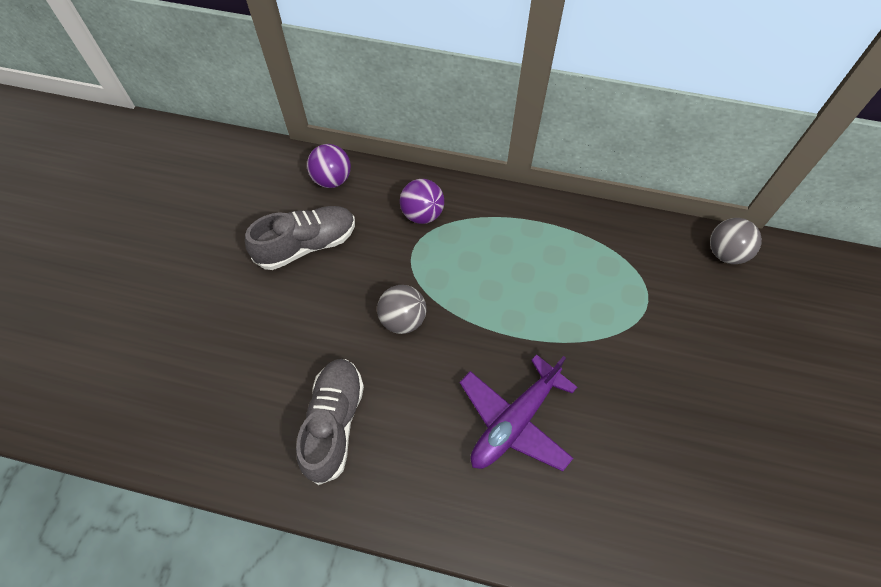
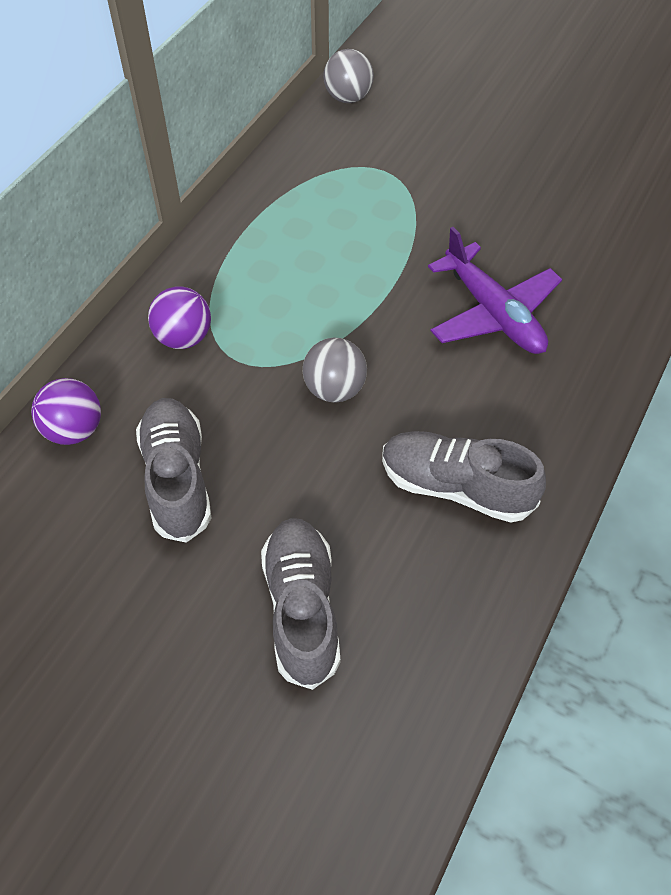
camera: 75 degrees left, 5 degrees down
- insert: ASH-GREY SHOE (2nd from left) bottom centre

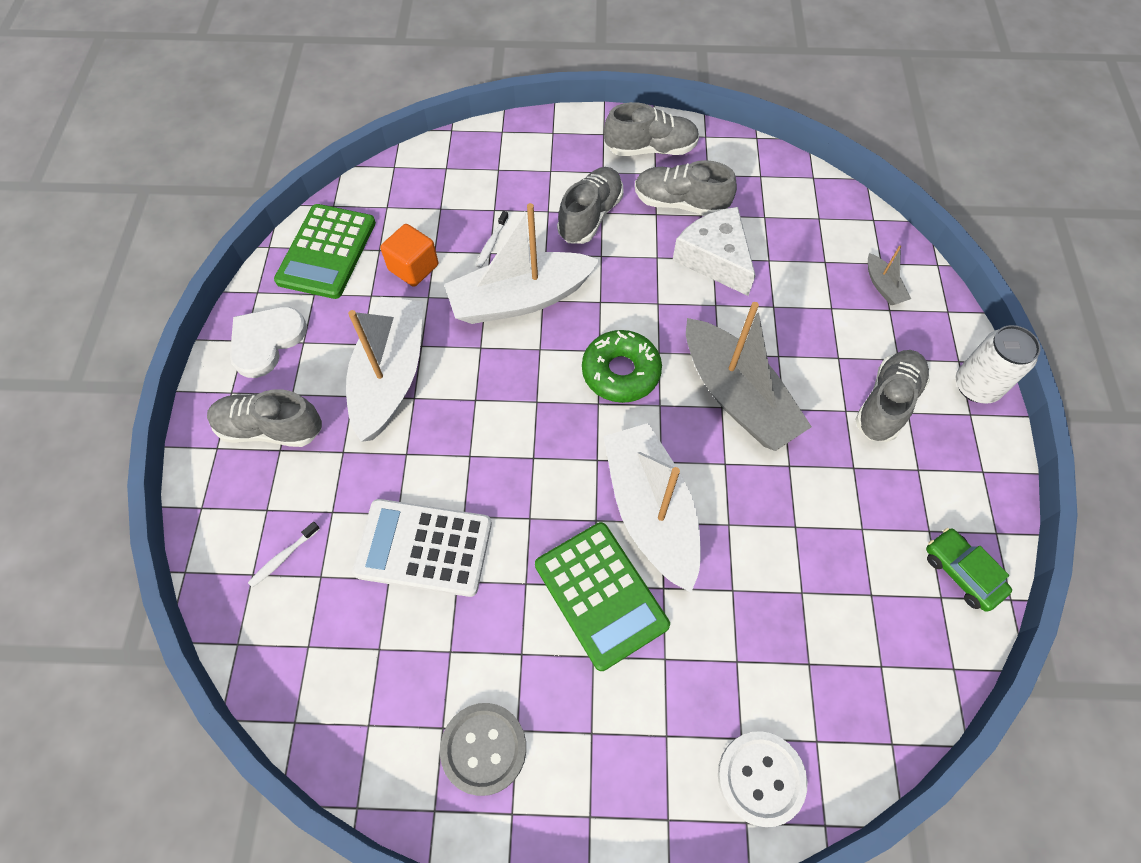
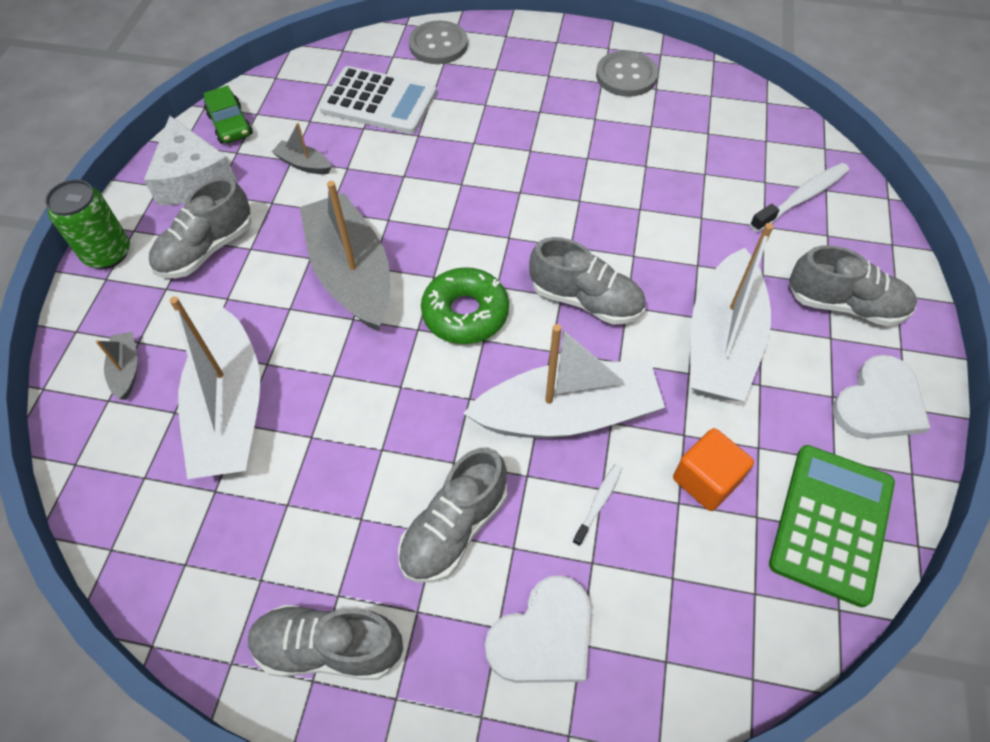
camera: 170 degrees left, 5 degrees down
- resize: WHITE DENTAL BRUSH (1st from left in the first image) middle left = top right x1.78
- move: WHITE CALCULATOR centre to top centre
- delete: LEAF-GREEN CALCULATOR (2nd from left) bottom centre
- move: WHITE BOAT (3rd from left in the first image) centre to WHITE BOAT (1st from left) middle left
- move: ASH-GREY SHOE (4th from left) top centre to centre
- move: WHITE CHEESE top centre to top left
- recolor: WHITE SEWING BUTTON bottom right to ASH-GREY SEWING BUTTON (1st from left) top centre
- recolor: WHITE CAN middle right to LEAF-GREEN CAN top left
- insert: ASH-GREY BOAT (2nd from left) top left
- insert: WHITE LOVE HEART (1st from left) bottom centre

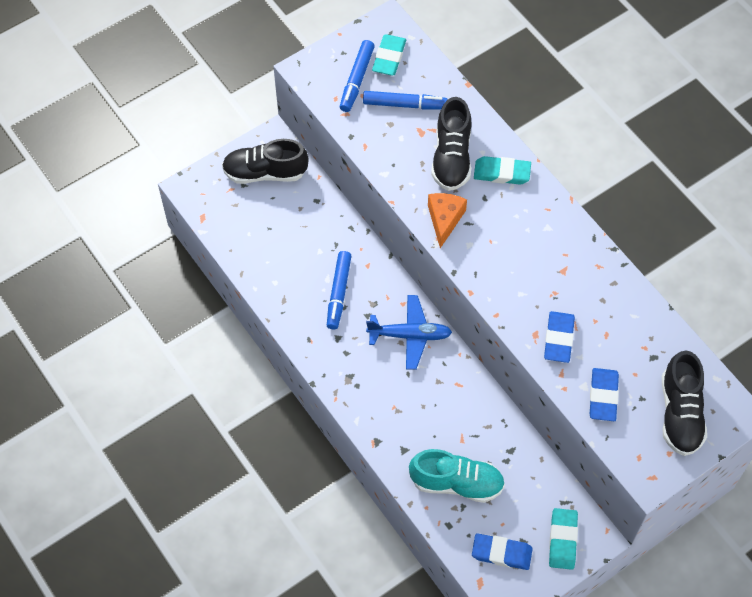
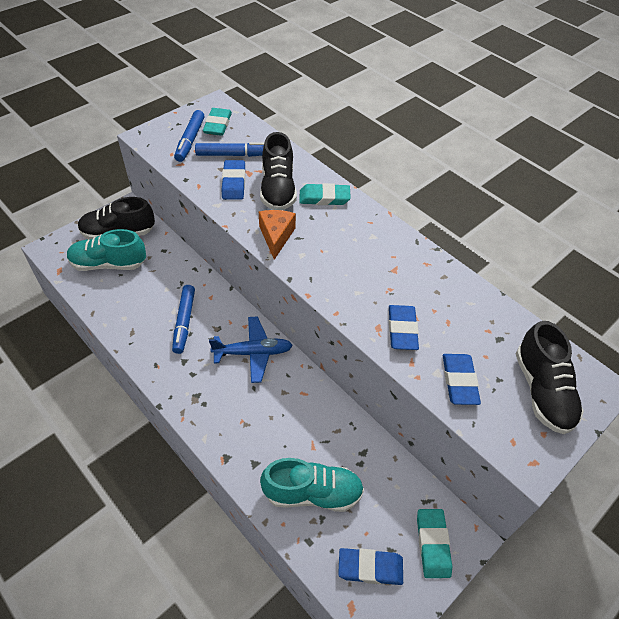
camera: 10 degrees left, 10 degrees down
- insert: AQUA SHOE (1st from left) middle left
- insert: BLUE PENCIL ERASER (1st from left) top centre

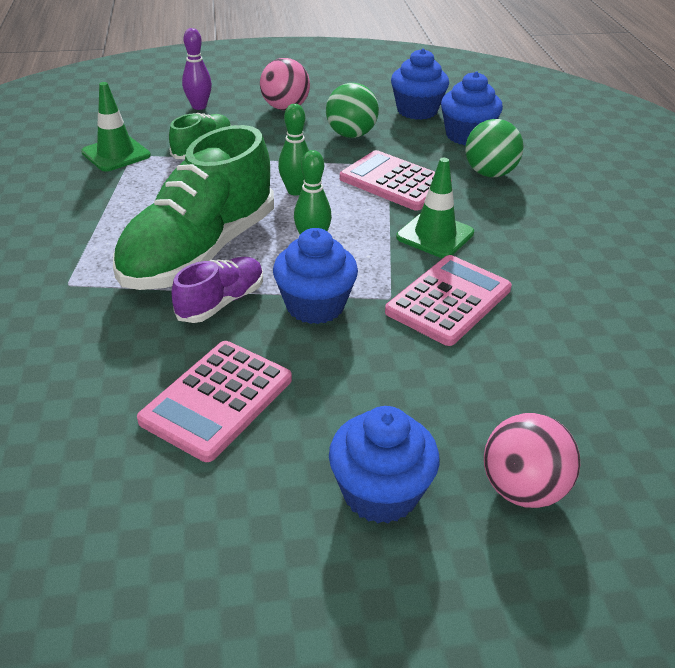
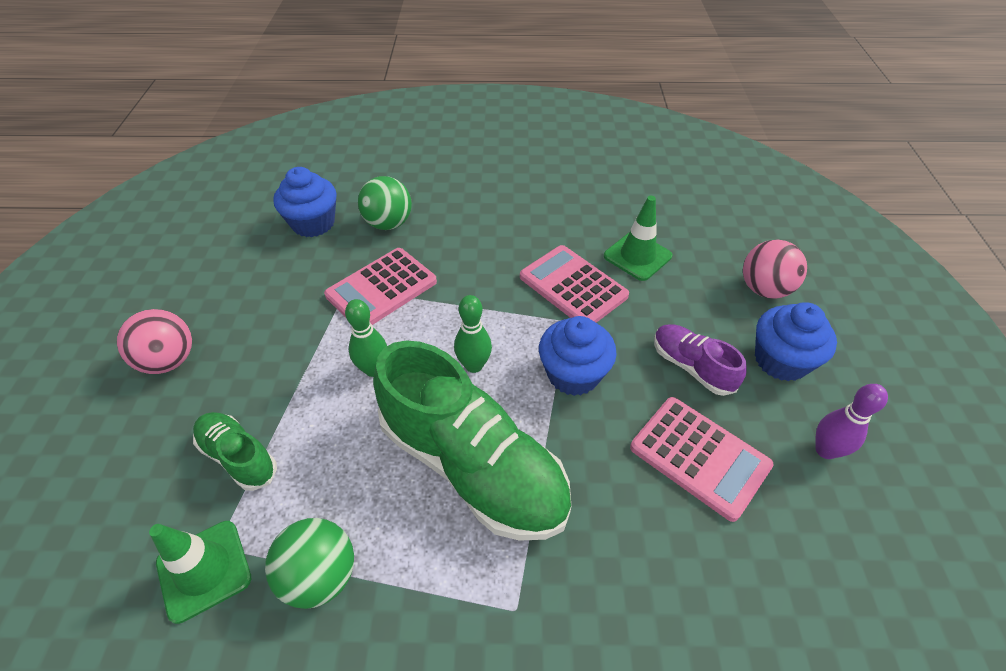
camera: 80 degrees left, 10 degrees up
- move: ROYAL PURPLE SHOE middle left to middle right
- move: ROYAL PURPLE TENPIN top left to middle right
- move: LEAF-GREEN SPHERE (1st from left) top centre to bottom left
- delete: BLUE CUPCAKE (3rd from left) top centre
- move: LEAF-GREEN ROAD CONE (2nd from left) top centre to centre

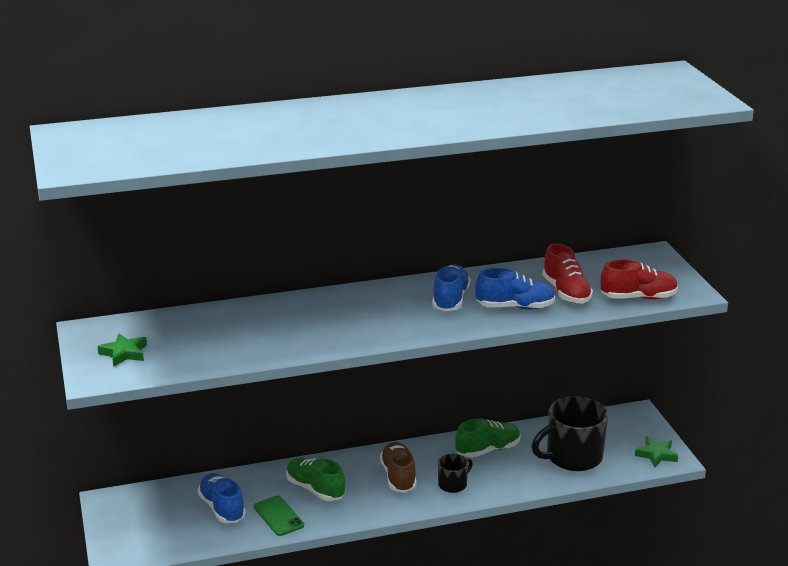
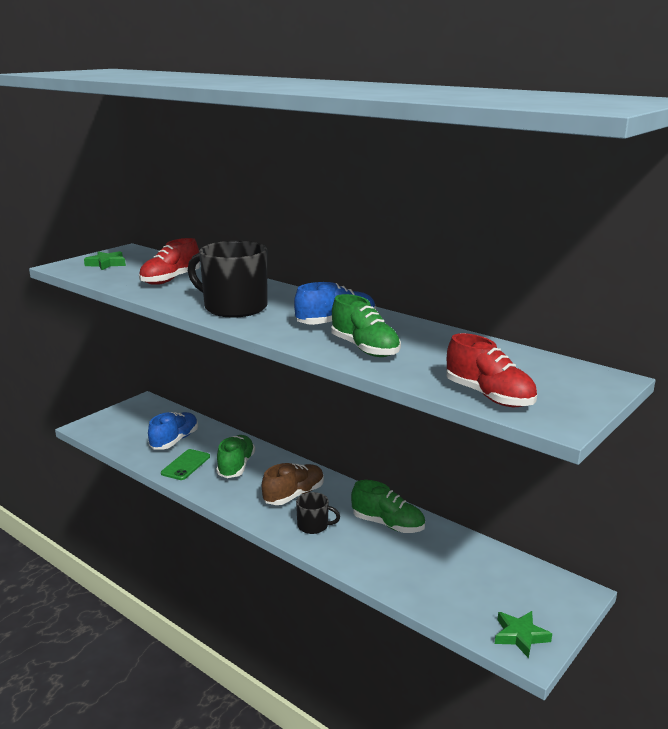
camera: 55 degrees right, 5 degrees down
- recolor: BLUE SHOE (3rd from left) centre to LEAF-GREEN SHOE (2nd from left) centre
- move: BLACK MUG (2nd from left in the first image) bottom right to BLACK MUG (1st from left) centre
- move: CRIMSON SHOE (1st from left) middle right to middle left

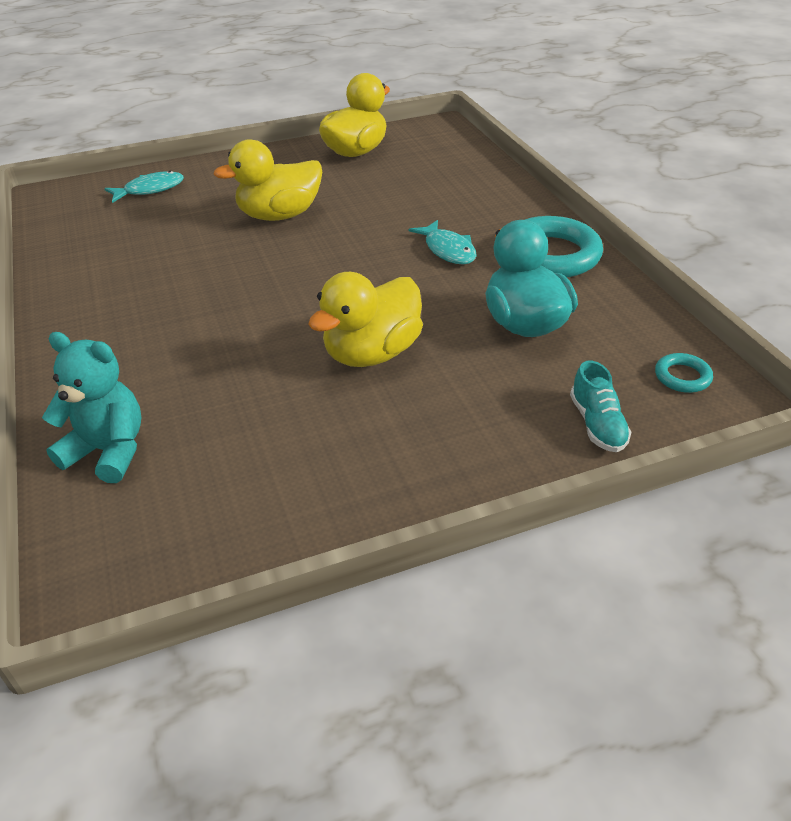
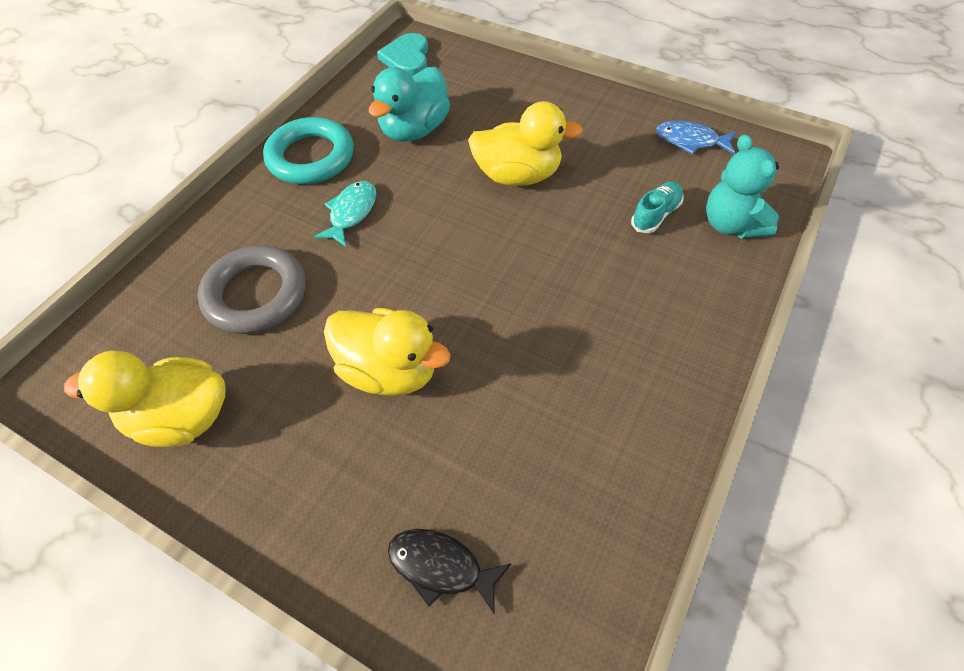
camera: 130 degrees left, 15 degrees up
- recolor: AQUA FISH FIGURE (1st from left) top left to BLACK FISH FIGURE bottom centre
- move: AQUA SHOE middle right to top right
- replace: AQUA TORUS (2nd from left) middle right to AQUA LOVE HEART top centre
- insert: ASH-GREY TORUS middle left
- insert: BLUE FISH FIGURE top right

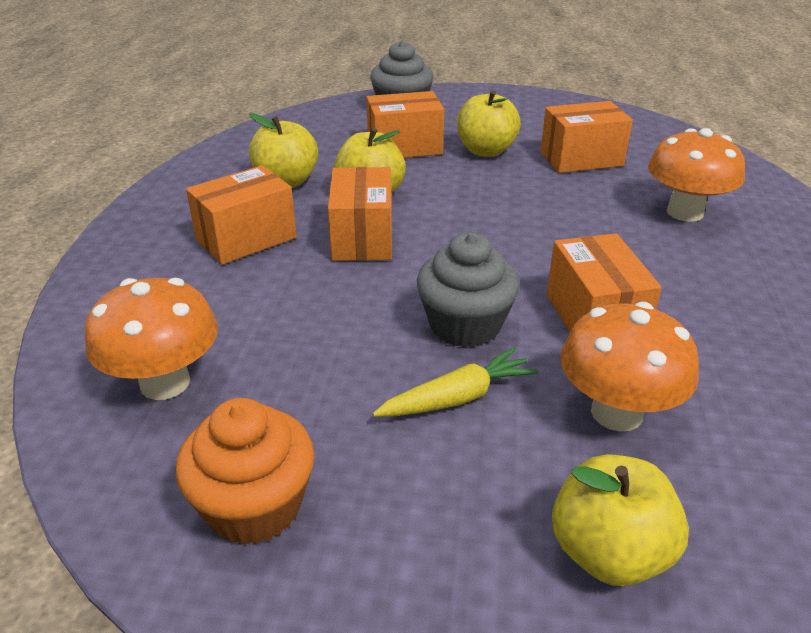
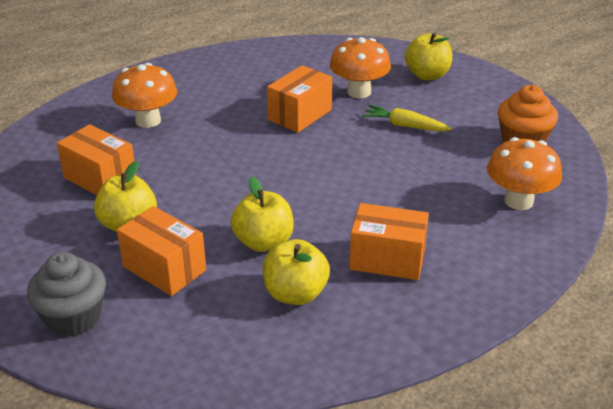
camera: 130 degrees left, 0 degrees up
- delete: ORANGE-COLOURED BOX (2nd from left) centre
- delete: ASH-GREY CUPCAKE (2nd from left) centre

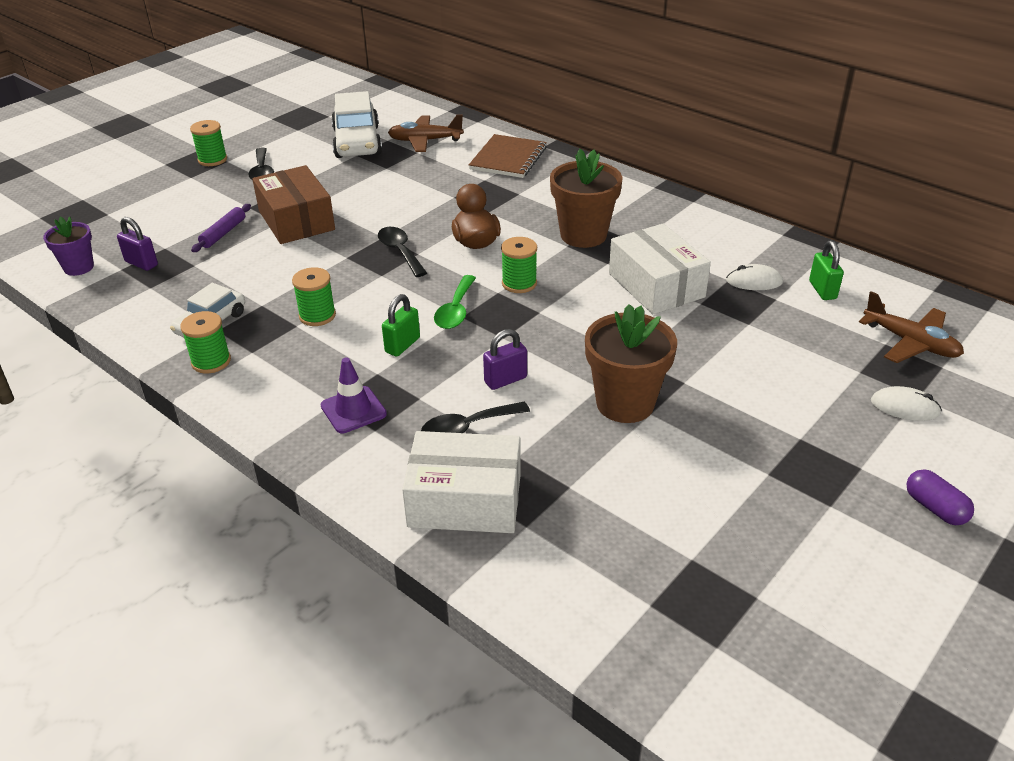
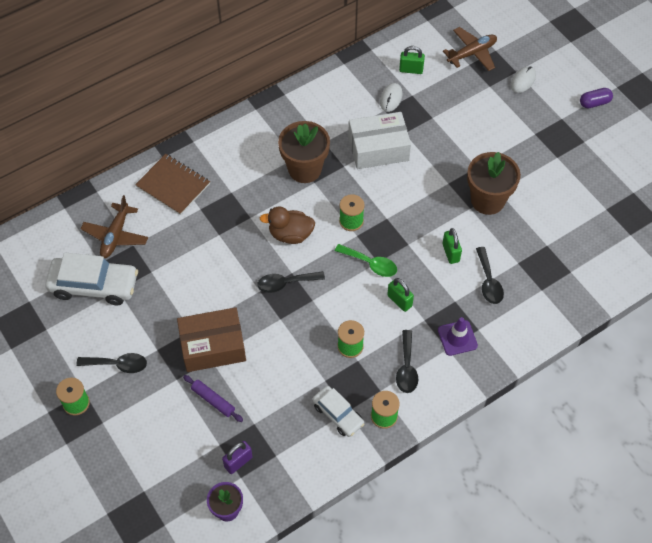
camera: 75 degrees left, 20 degrees up
- delete: WHITE BOX (1st from left) centre
- recolor: ROYAL PURPLE SMALL LOCK (2nd from left) centre to LEAF-GREEN SMALL LOCK (3rd from left) middle right
- insert: BLACK TABLESPOON (3rd from left) centre

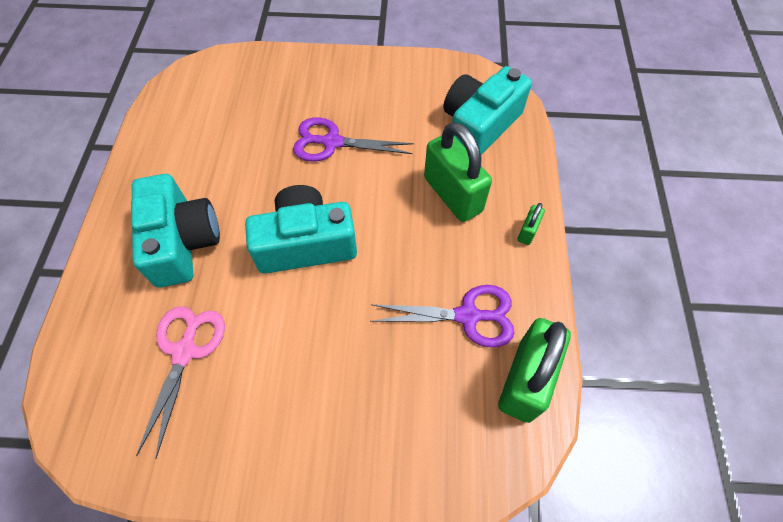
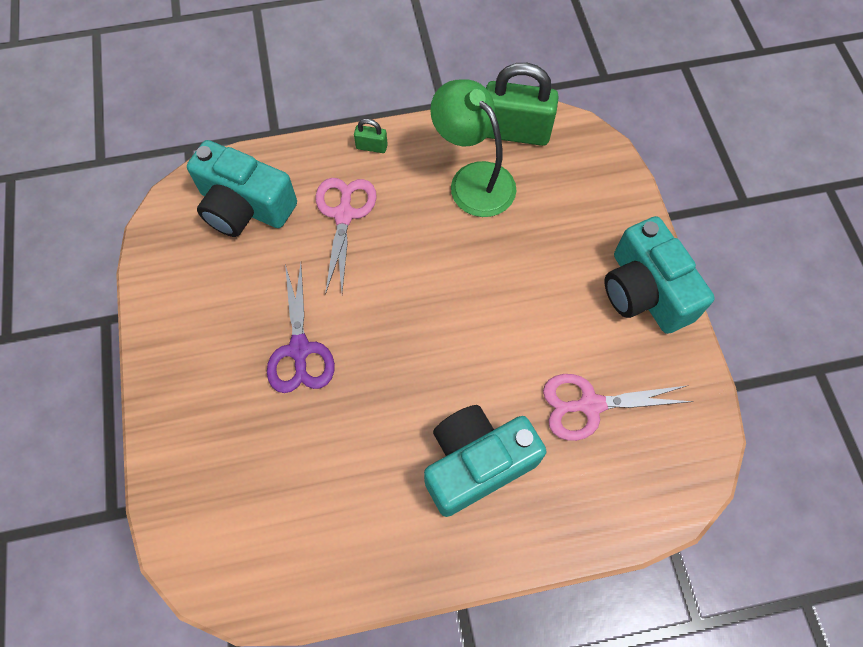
camera: 105 degrees left, 5 degrees up
- move: AQUA PHOTO CAMERA (2nd from left in the first image) centre to AQUA PHOTO CAMERA (3rd from left) middle right
- replace: ROYAL PURPLE SHEARS (2nd from left) centre to LEAF-GREEN DESK LAMP top centre
- replace: LEAF-GREEN SMALL LOCK (1st from left) top centre to ROSY SHEARS (1st from left) centre

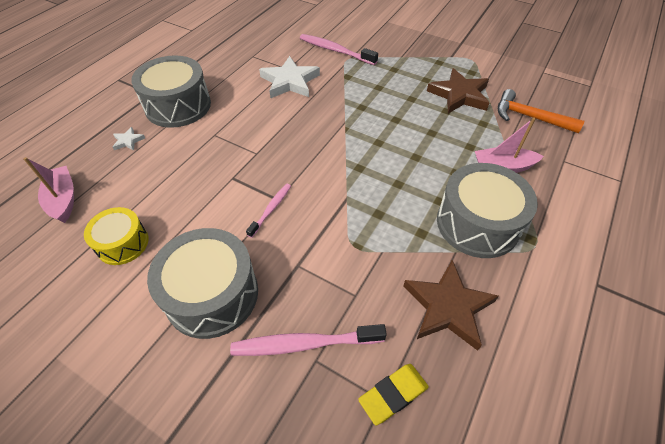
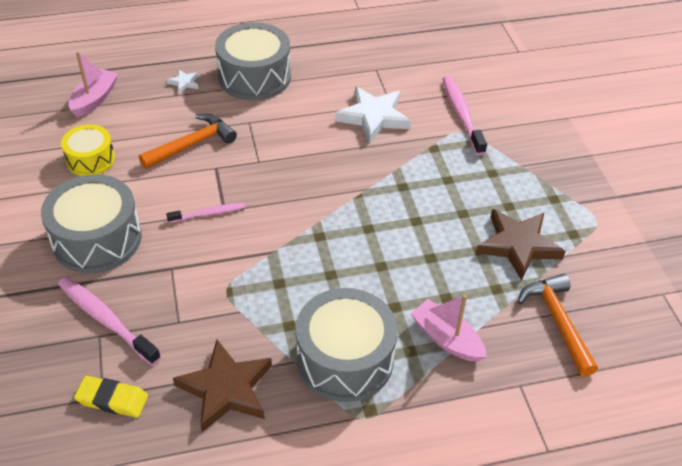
camera: 45 degrees right, 5 degrees down
- insert: ORANGE-COLOURED CARPENTER'S HAMMER (1st from left) top left

